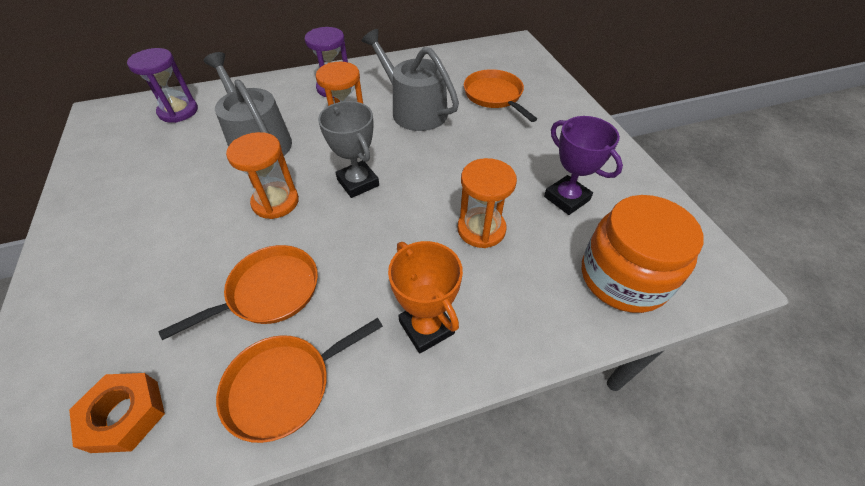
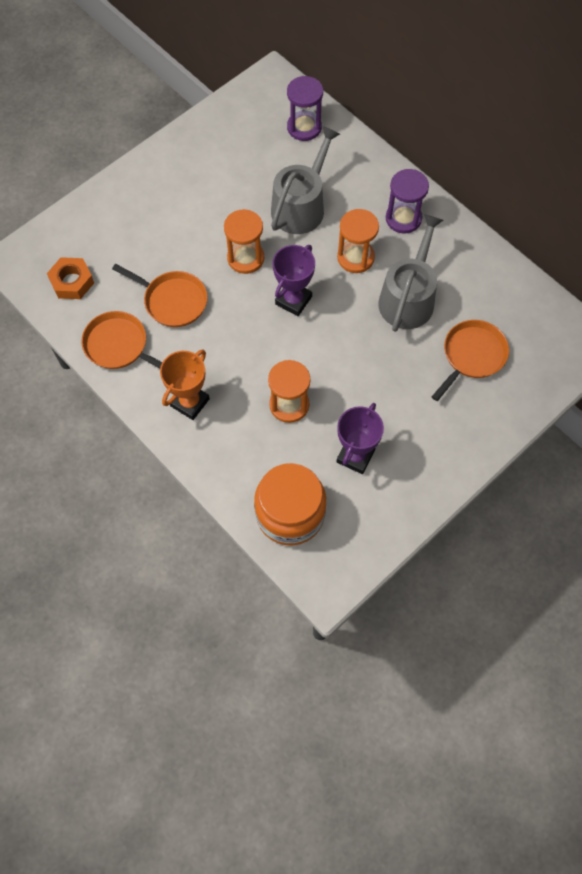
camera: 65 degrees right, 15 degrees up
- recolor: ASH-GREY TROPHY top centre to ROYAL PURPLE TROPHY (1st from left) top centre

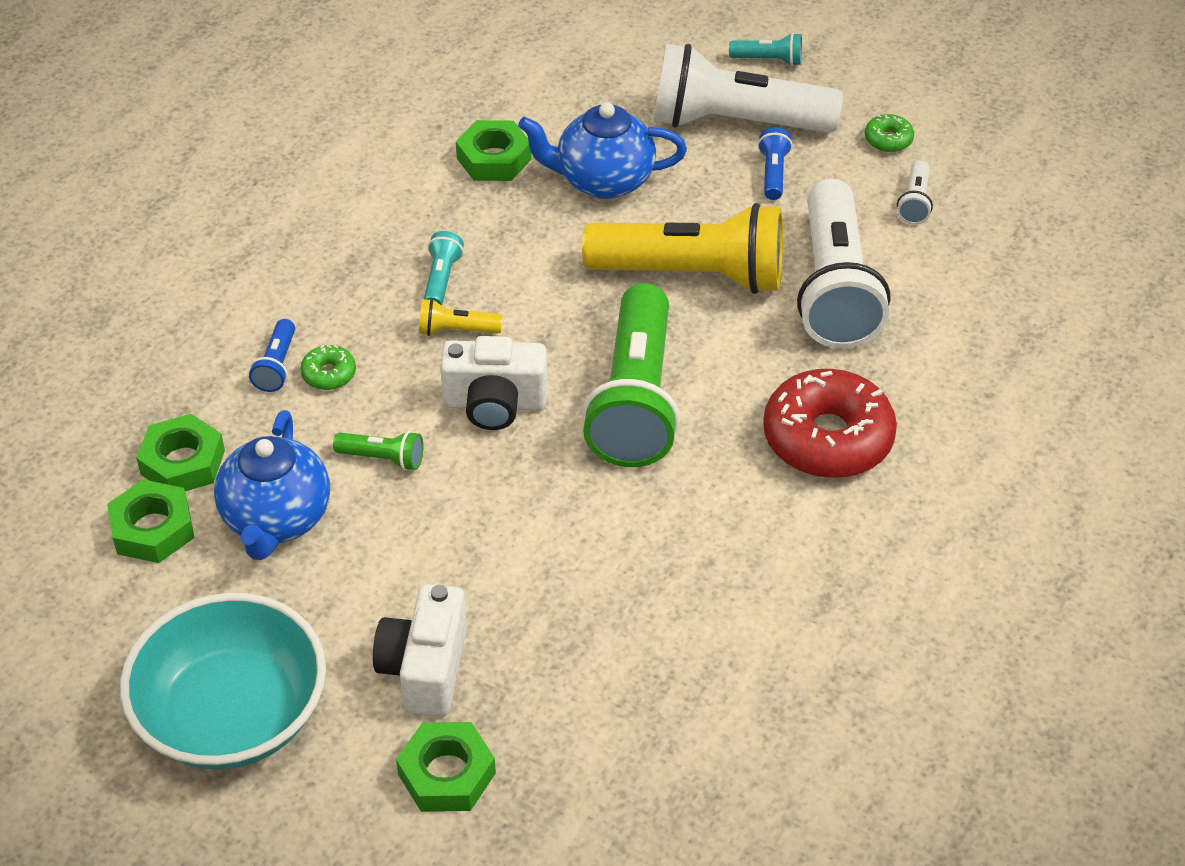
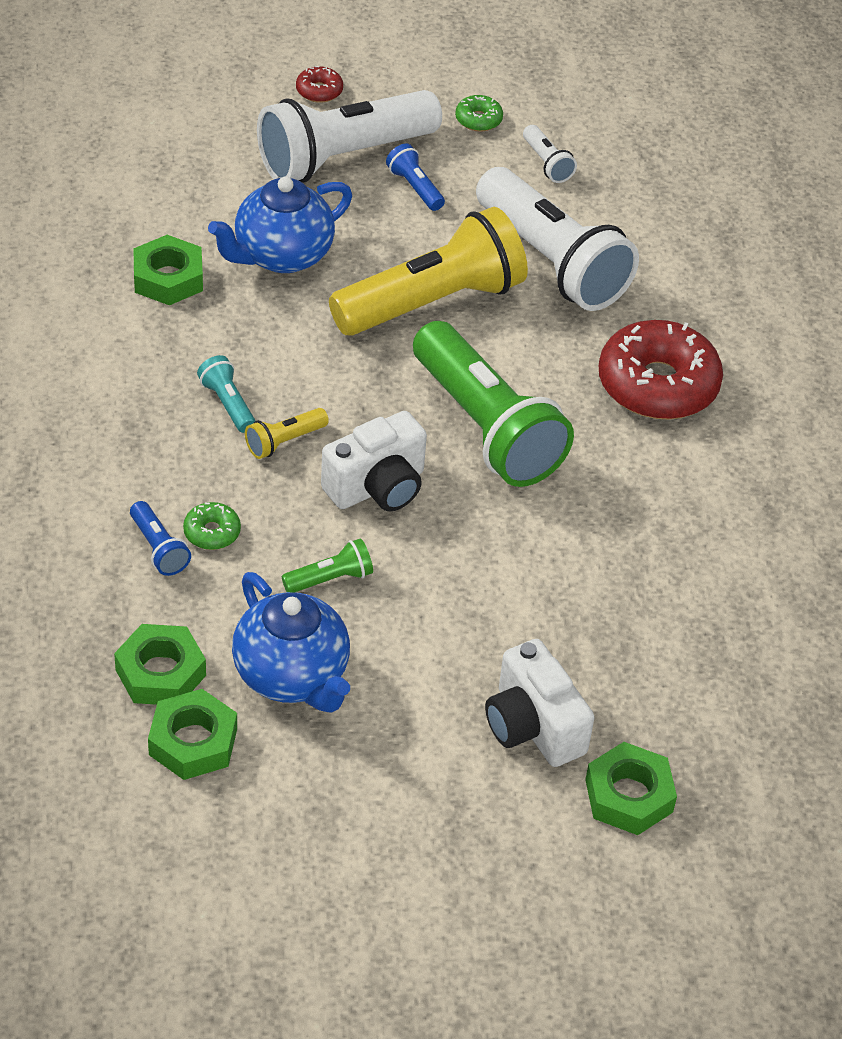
camera: 40 degrees left, 0 degrees up
- delete: AQUA BOWL bottom left
- replace: AQUA FLASHLIGHT (2nd from left) top centre to CRIMSON DONUT (1st from left) top centre

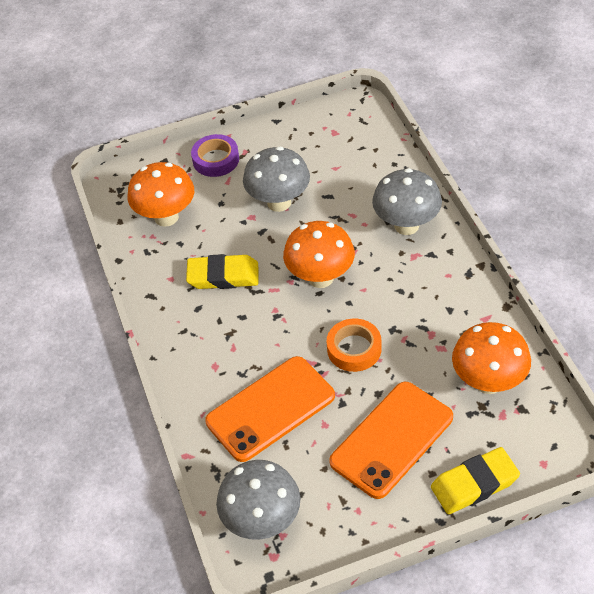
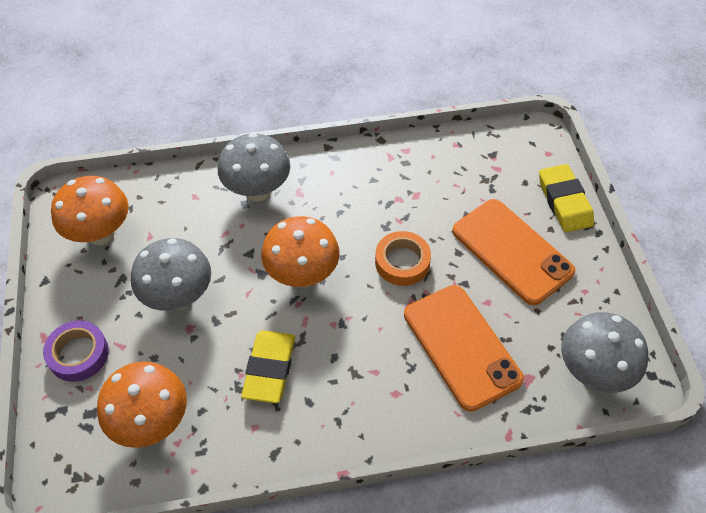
camera: 85 degrees left, 5 degrees up
- move: ORANGE-COLOURED MUSHROOM (3rd from left in the first image) middle right to ORANGE-COLOURED MUSHROOM (1st from left) middle left

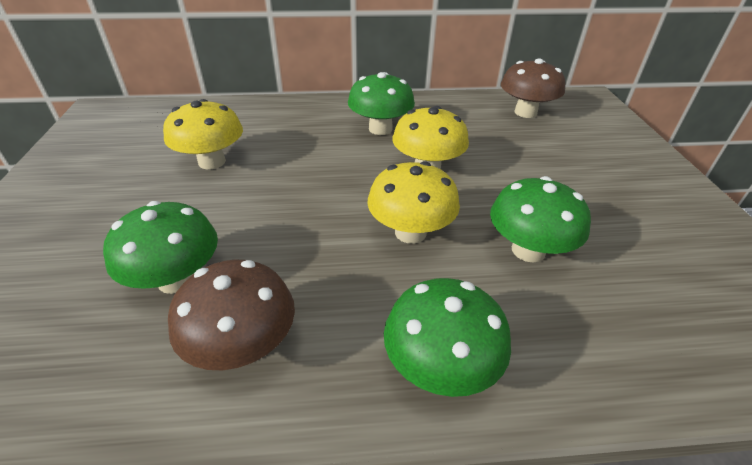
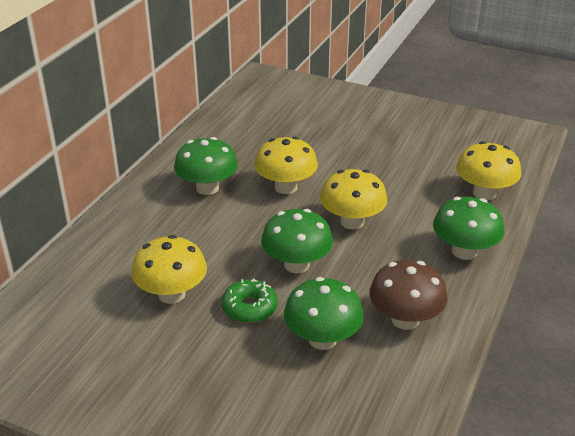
camera: 60 degrees left, 5 degrees down
- move: LEAF-GREEN MUSHROOM (4th from left in the first image) middle right to LEAF-GREEN MUSHROOM (2nd from left) centre
- delete: RUSSET MUSHROOM (2nd from left) top right
- insert: LEAF-GREEN DONUT bottom centre
- insert: YELLOW MUSHROOM (4th from left) middle right

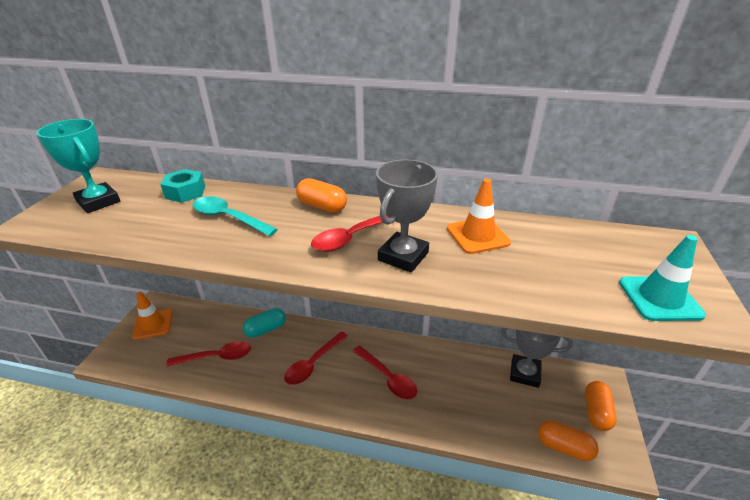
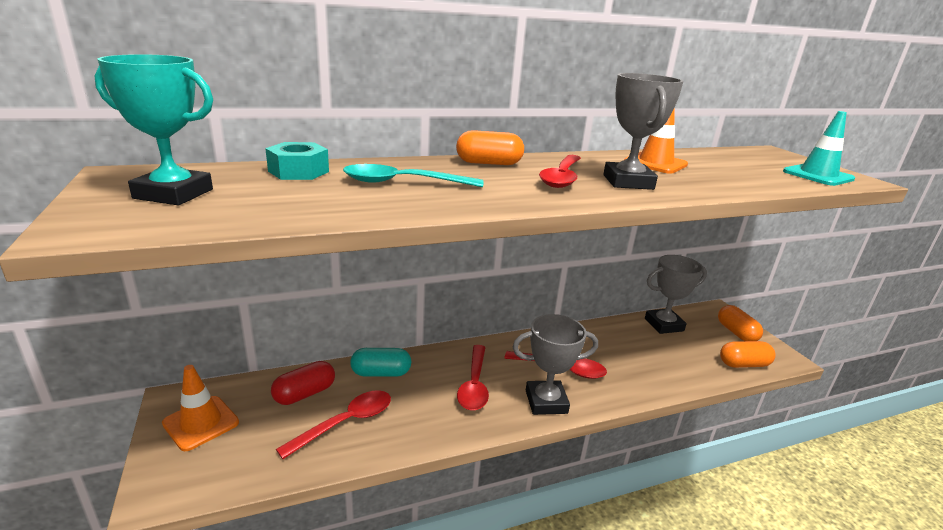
camera: 35 degrees left, 10 degrees down
- rotate: AQUA PILL SHAPE centre = bottom centre 60 degrees clockwise
- insert: CRIMSON PILL SHAPE bottom left
- insert: ASH-GREY TROPHY (1st from left) bottom centre

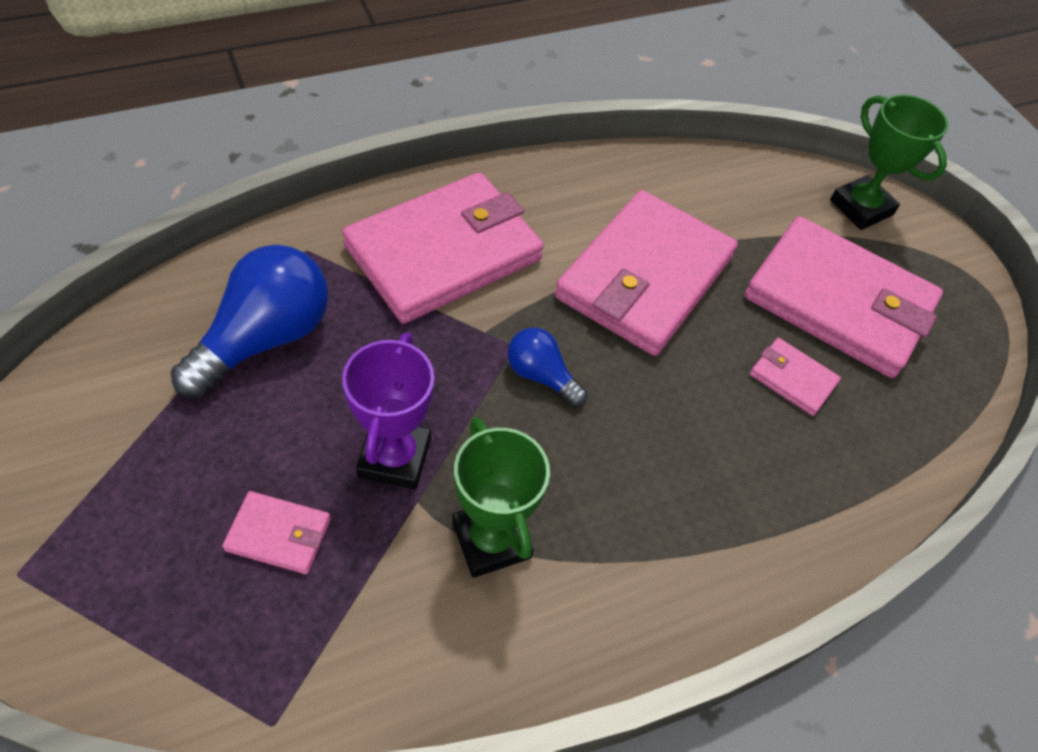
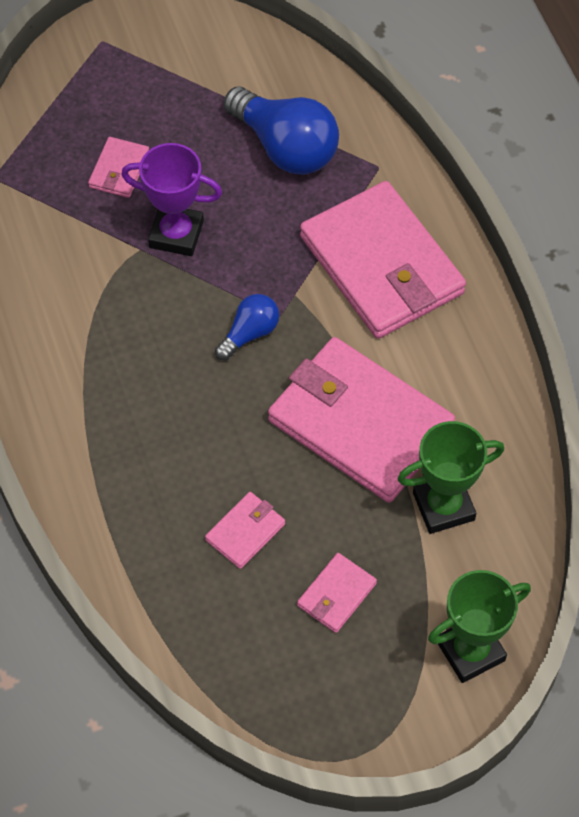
camera: 100 degrees right, 5 degrees up
- move: LEAF-GREEN TROPHY (1st from left) centre to middle right
- resize: ROSY CARD WALLET (5th from left in the first image) middle right = bottom centre x0.43

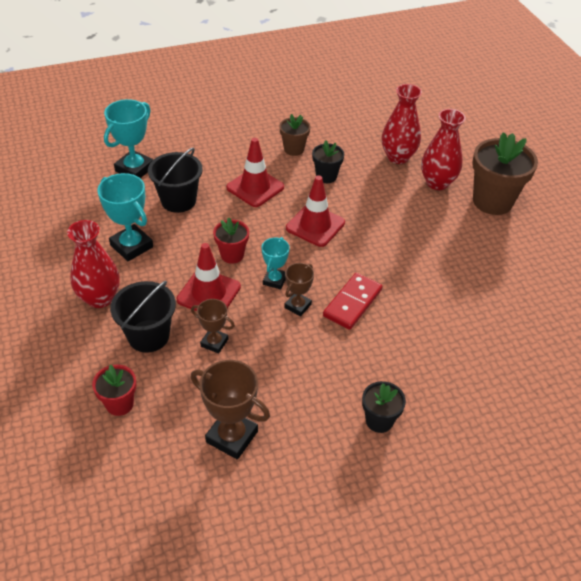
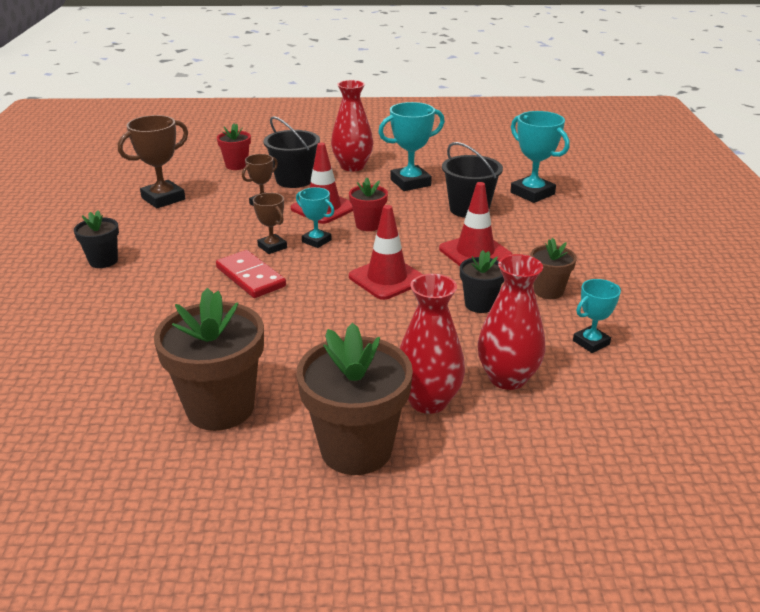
camera: 110 degrees right, 15 degrees down
- insert: RUSSET POTTED PLANT (1st from left) middle left
- insert: AQUA TROPHY (4th from left) middle right

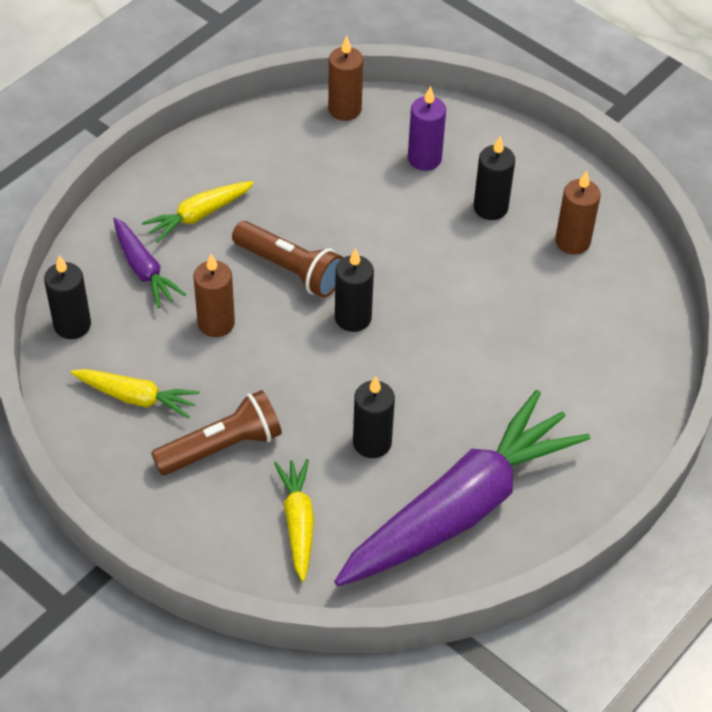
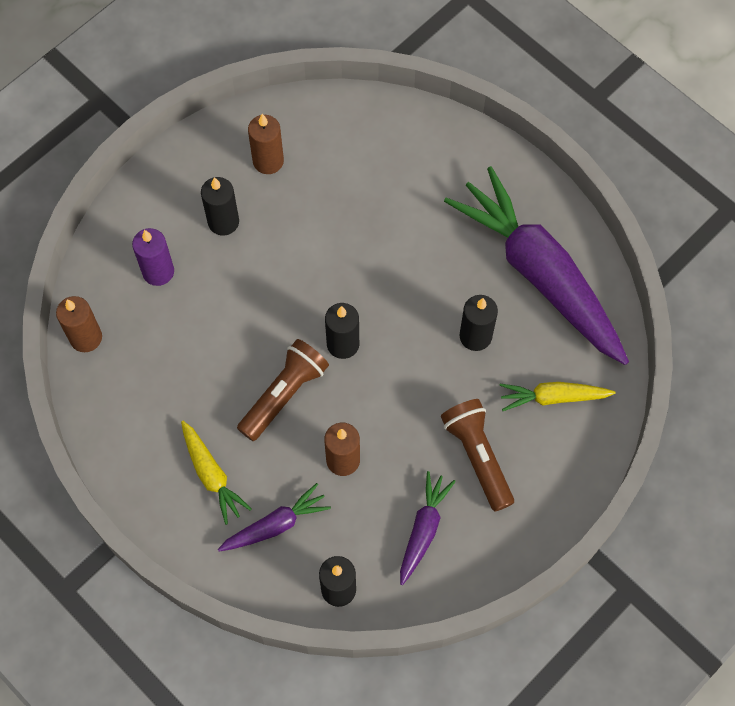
camera: 85 degrees left, 15 degrees up
- recolor: YELLOW TOY CARROT (1st from left) middle left to ROYAL PURPLE TOY CARROT (2nd from left) bottom centre

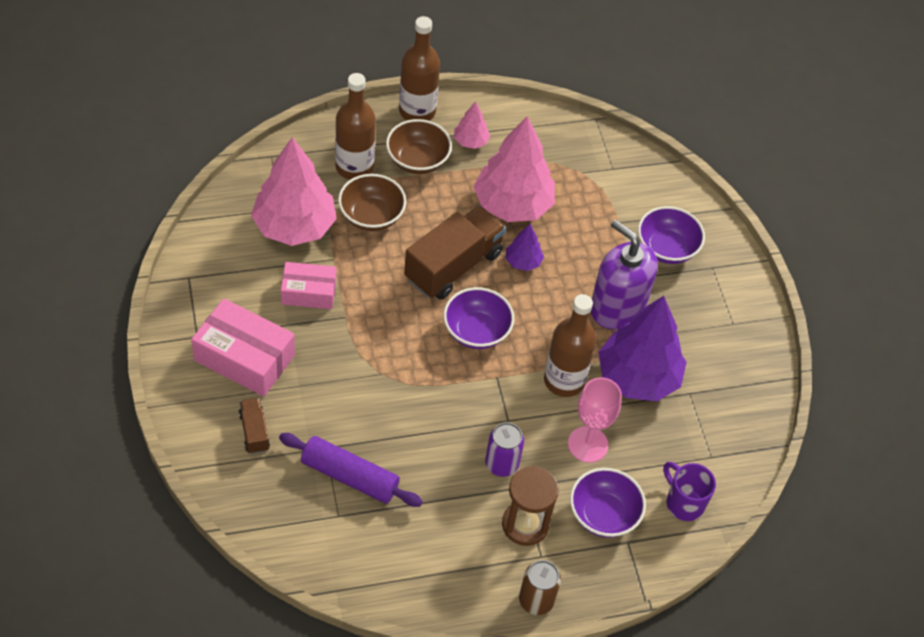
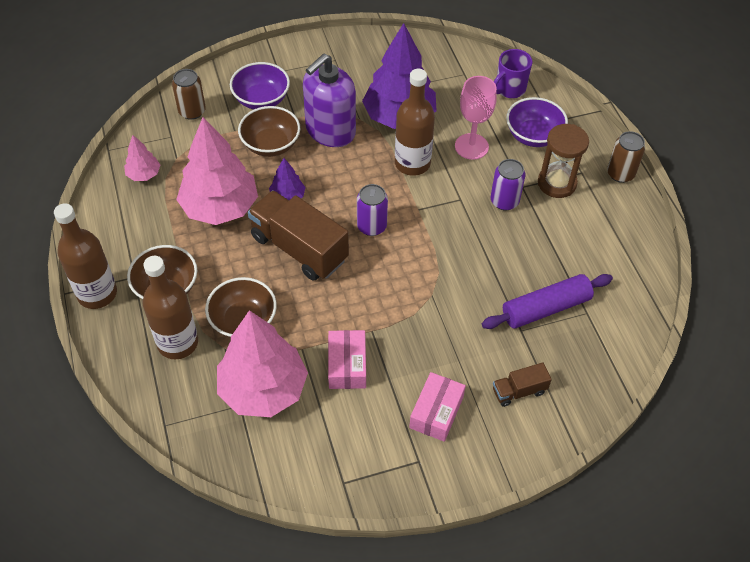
camera: 90 degrees left, 0 degrees up
- resize: ROSY BOX (1st from left in the first image) middle left = bottom centre x0.64
- rotate: ROYAL PURPLE ROLLING PIN bottom centre = middle right 45 degrees clockwise
- replace: ROYAL PURPLE BOWL (1st from left) centre to ROYAL PURPLE CAN (1st from left) centre
- move: ROSY TREE (2nd from left in the first image) top centre to ROSY TREE (1st from left) top left
- insert: RUSSET CAN (1st from left) top left
- insert: RUSSET BOWL (3rd from left) top centre

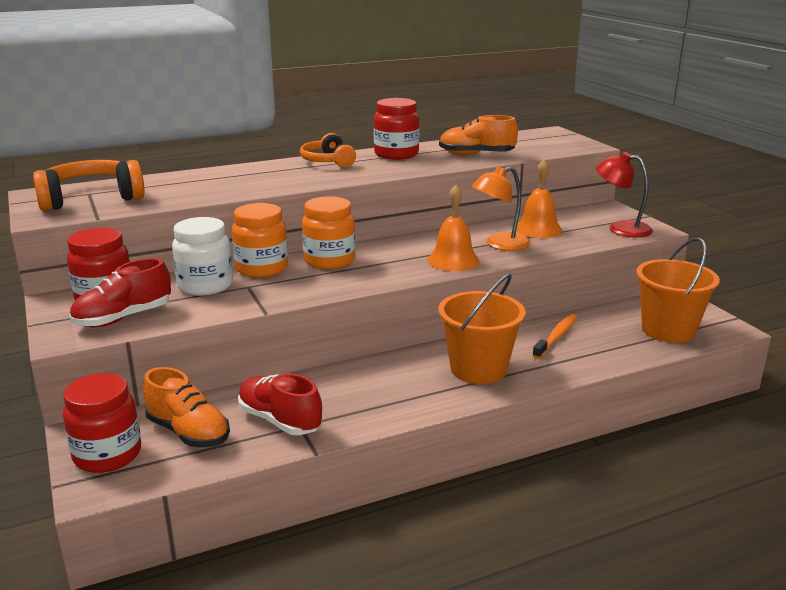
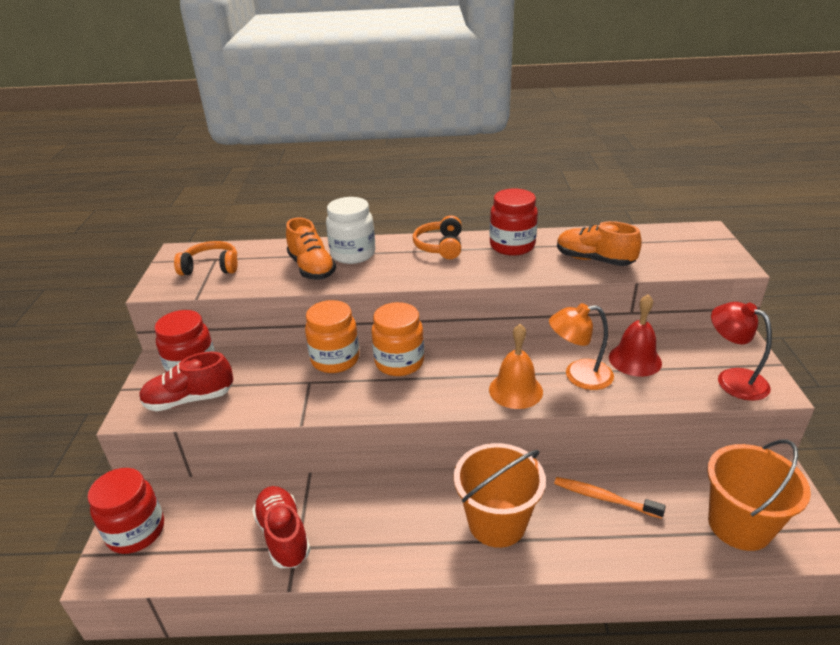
camera: 25 degrees right, 10 degrees up
- resize: ORANGE-COLOURED HEADPHONES (1st from left) top left = middle left x0.66
- move: ORANGE-COLOURED SHOE (1st from left) bottom left to centre
- move: WHITE PRESERVE JAR middle left to centre
- recolor: ORANGE-COLOURED SCHOOL BELL (2nd from left) middle right to CRIMSON SCHOOL BELL middle right
- rotate: ORANGE-COLOURED DENTAL BRUSH middle right = bottom right 120 degrees counterclockwise

